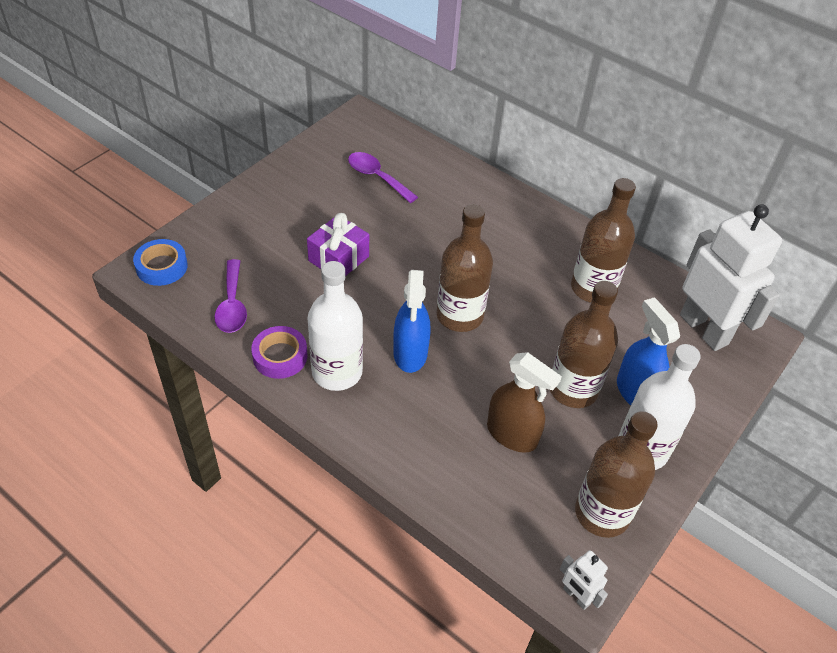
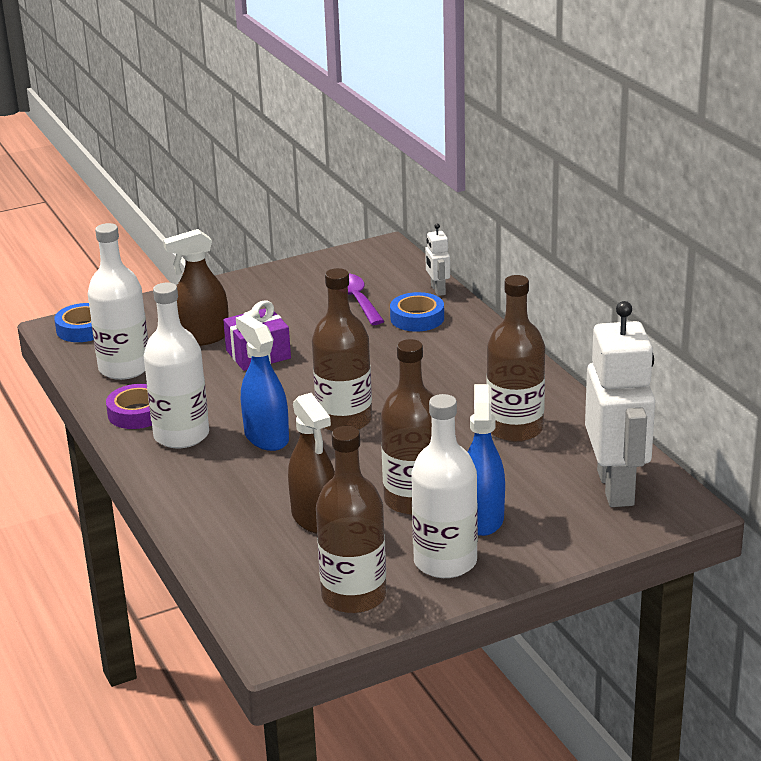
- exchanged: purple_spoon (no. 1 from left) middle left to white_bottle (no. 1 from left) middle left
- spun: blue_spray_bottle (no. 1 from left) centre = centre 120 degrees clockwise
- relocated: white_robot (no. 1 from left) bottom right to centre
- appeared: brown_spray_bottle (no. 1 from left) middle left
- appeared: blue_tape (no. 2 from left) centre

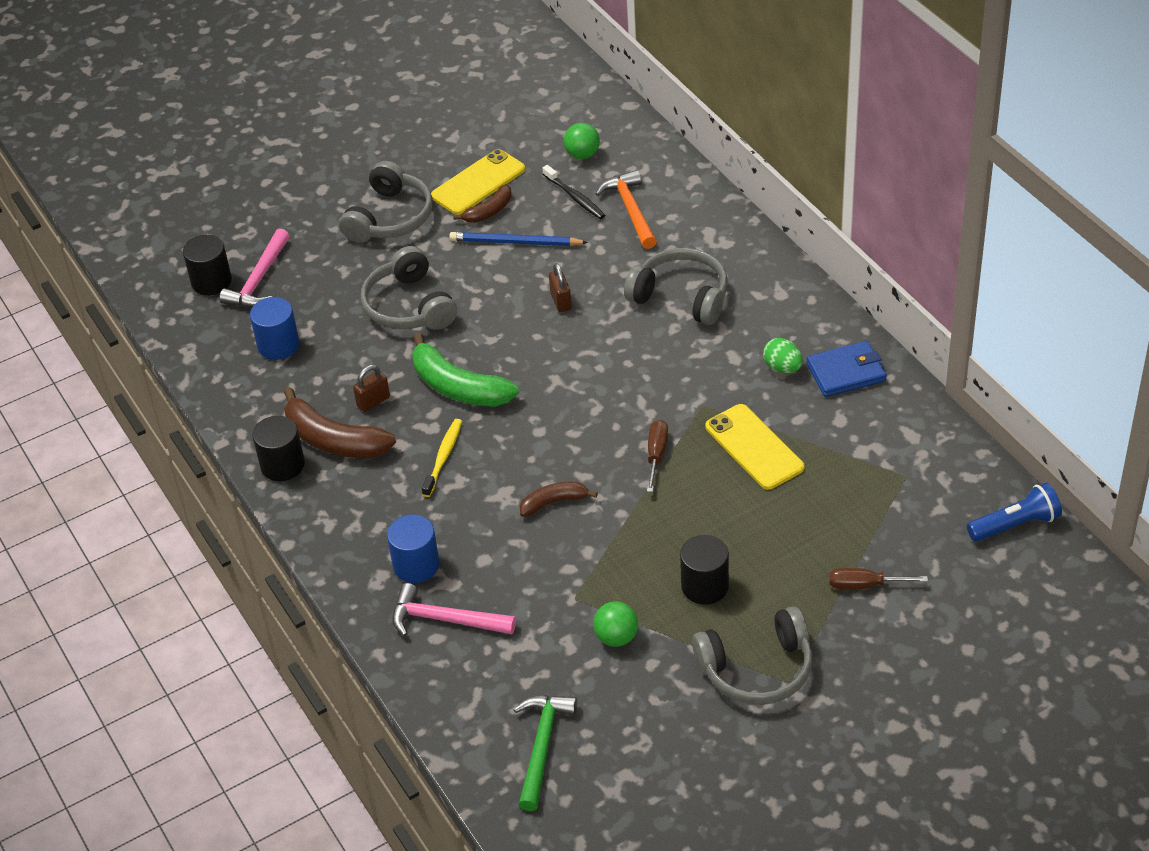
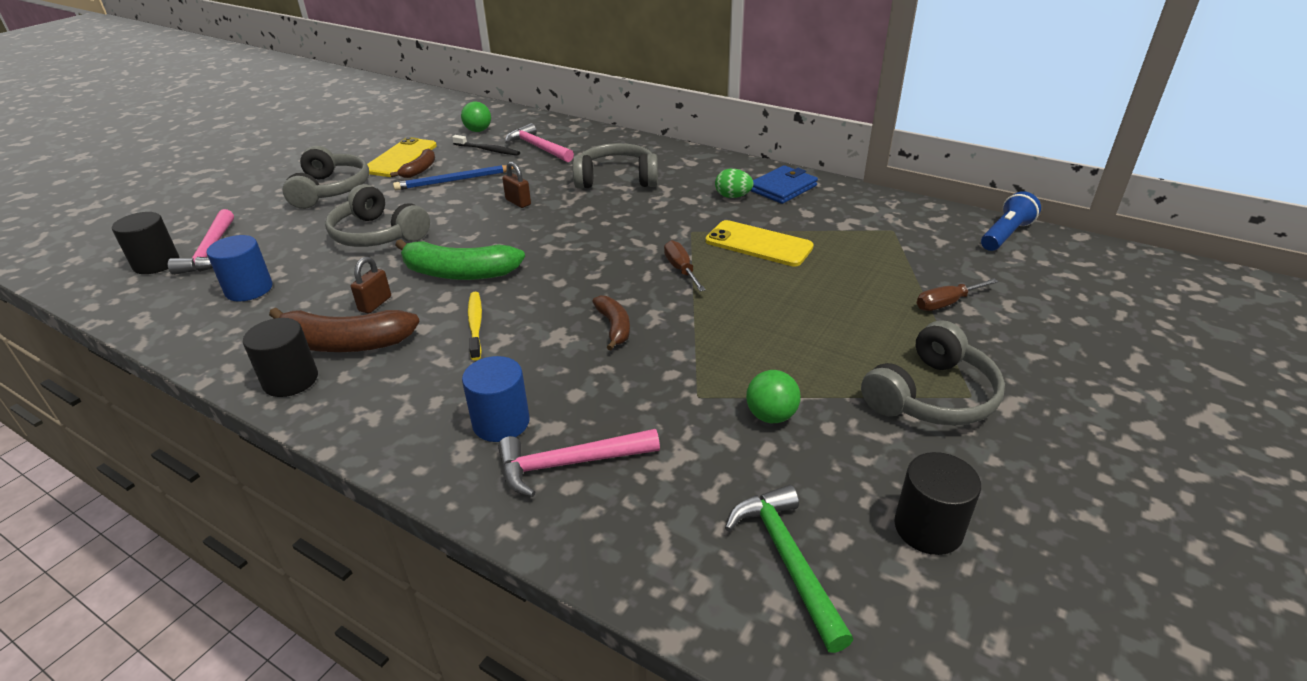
- colour: orange_hammer top centre to pink_hammer (no. 2 from left) top centre
- spun: brown_banana (no. 3 from left) centre = centre 120 degrees clockwise
- relocated: black_cylinder (no. 3 from left) bottom centre to bottom right

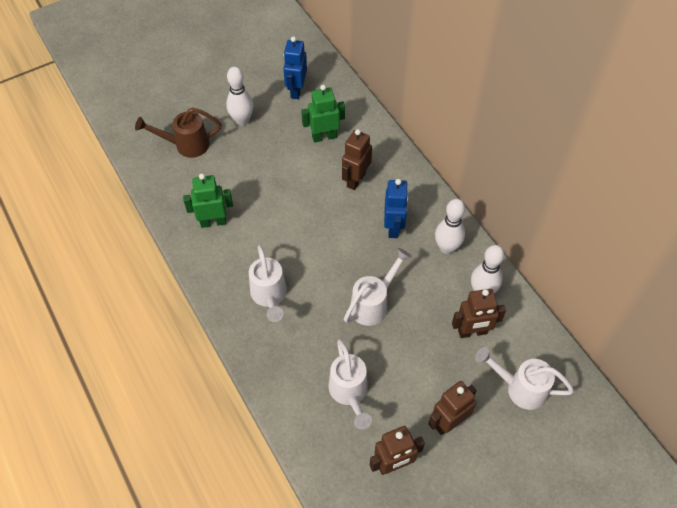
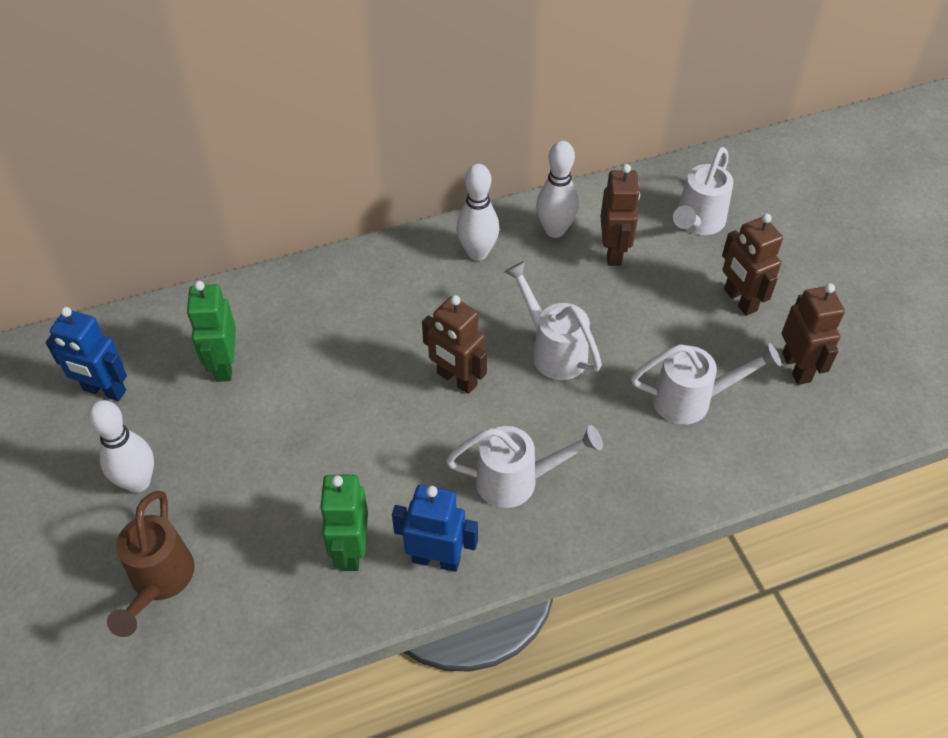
- relocated: brown_robot (no. 1 from left) top centre to centre
- relocated: blue_robot (no. 2 from left) centre to bottom centre

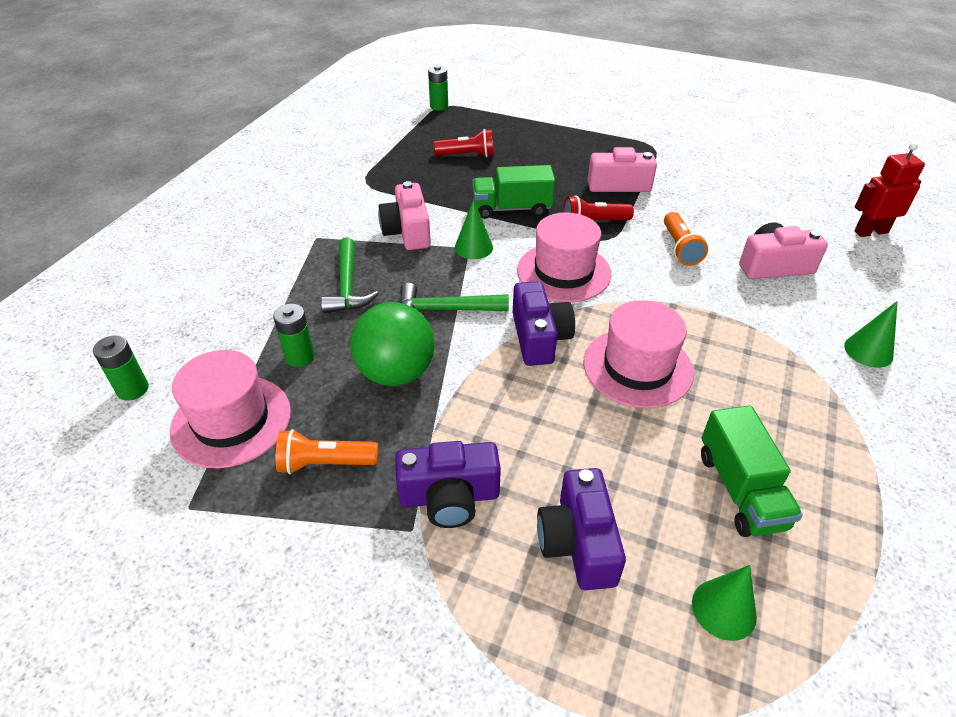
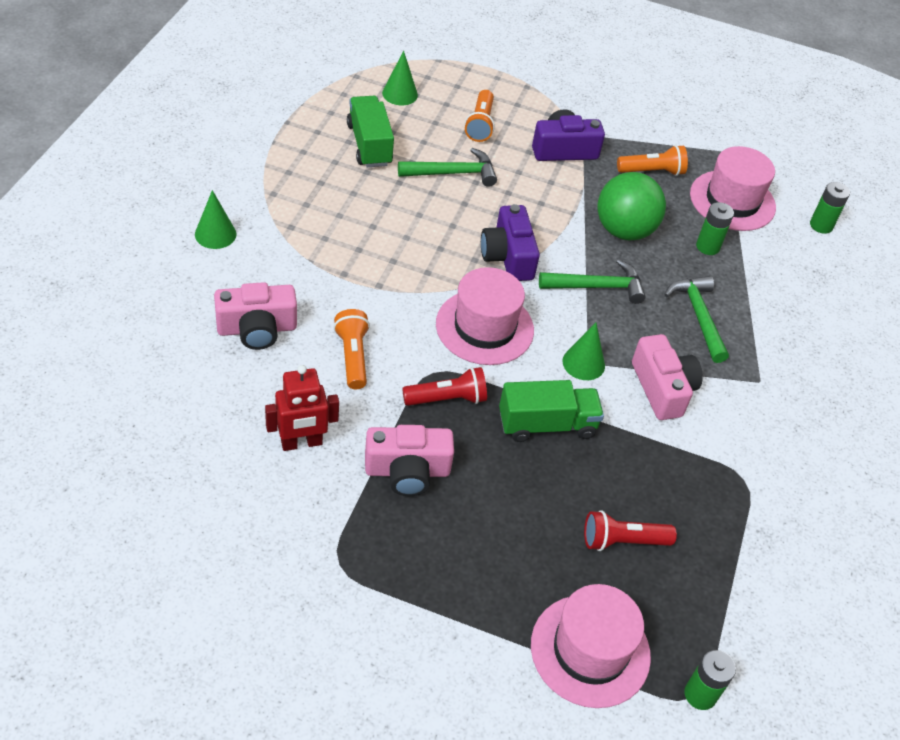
- relocated: red_robot top right to centre
- relocated: pink_hat (no. 3 from left in the first image) middle right to pink_hat (no. 2 from left) bottom centre
- exchanged: purple_camera (no. 3 from left) bottom centre to orange_flashlight (no. 2 from left) top centre
- appeared: green_hammer (no. 1 from left) top centre

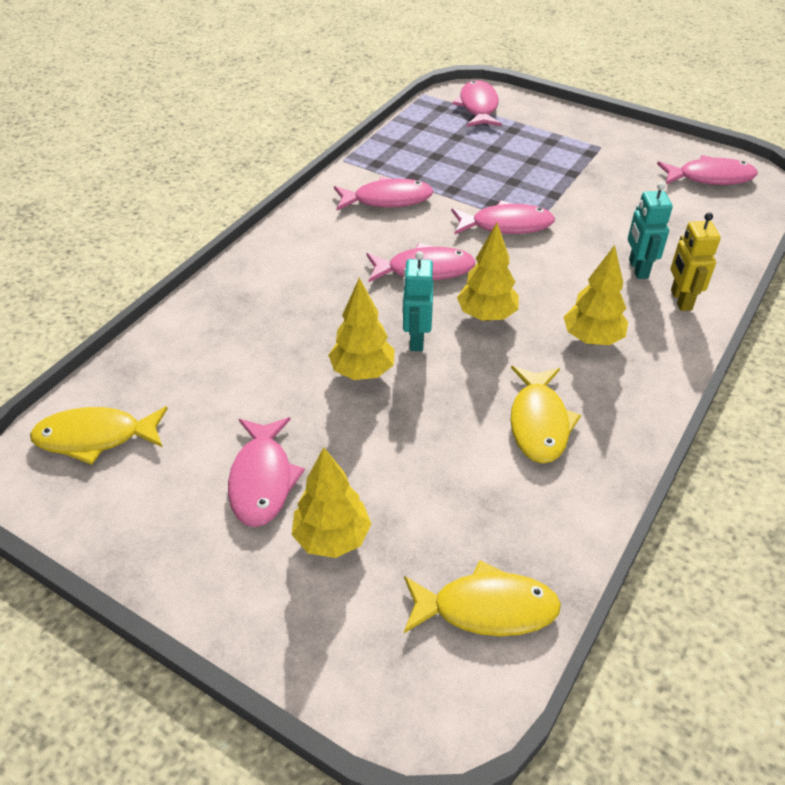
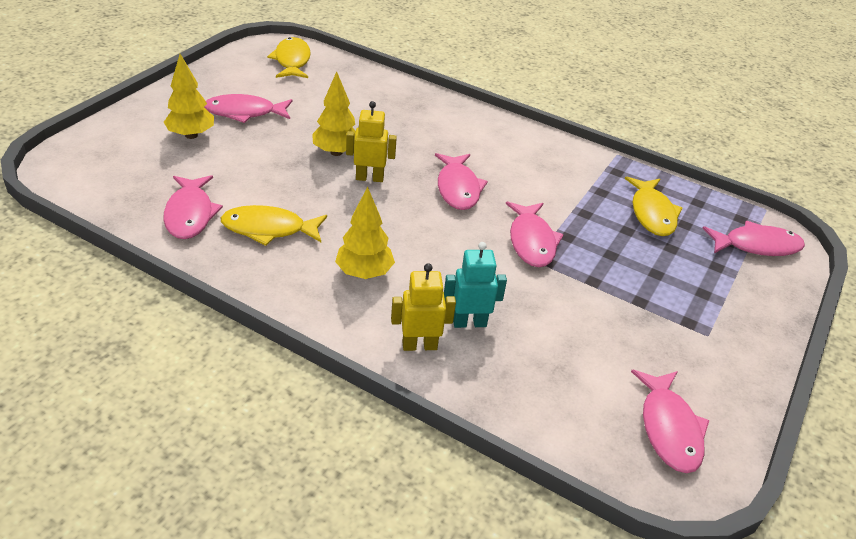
- relocated: pink_fish (no. 2 from left in the first image) top centre to pink_fish (no. 1 from left) middle left
- missing: yellow_tree (no. 3 from left) centre
- colour: turquoise_robot (no. 1 from left) centre to yellow_robot (no. 1 from left) top centre
- relocated: yellow_fish (no. 2 from left in the first image) bottom centre to yellow_fish (no. 3 from left) middle right

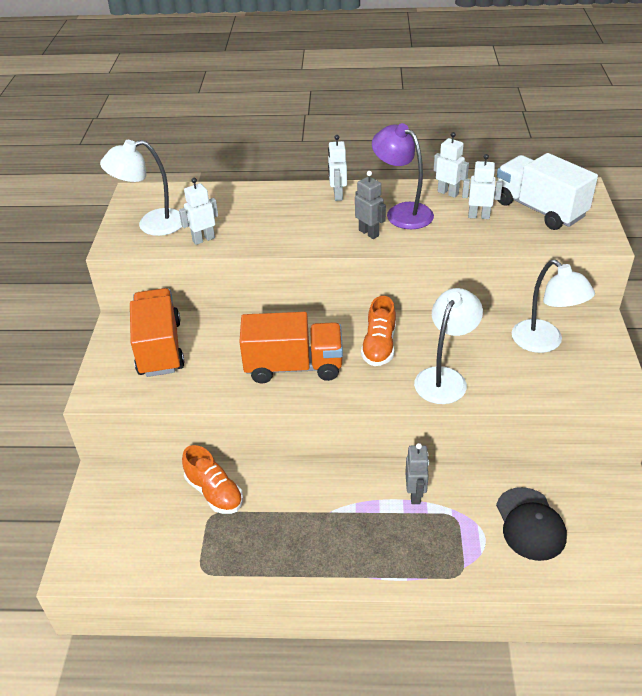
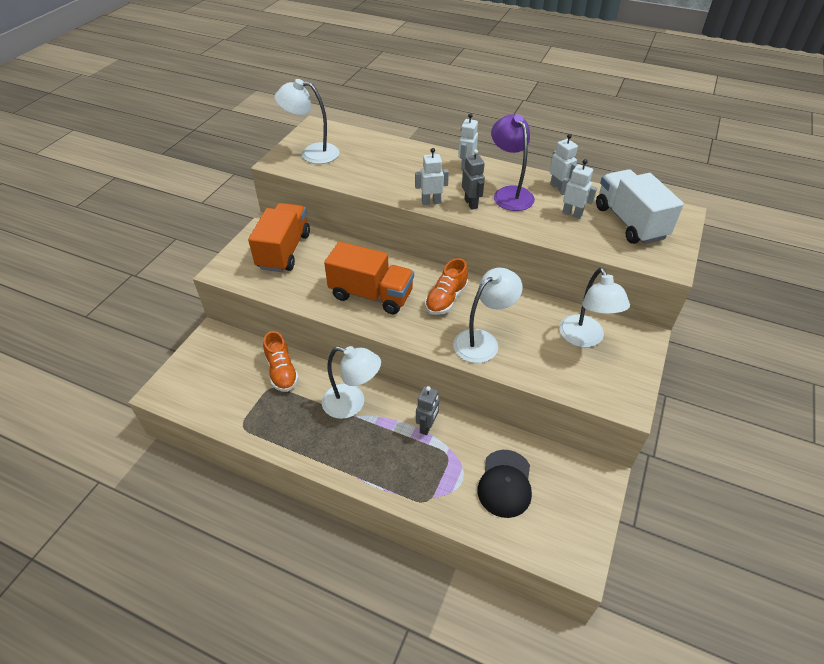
- relocated: white_robot (no. 1 from left) top left to top centre
- appeared: white_lamp (no. 2 from left) centre

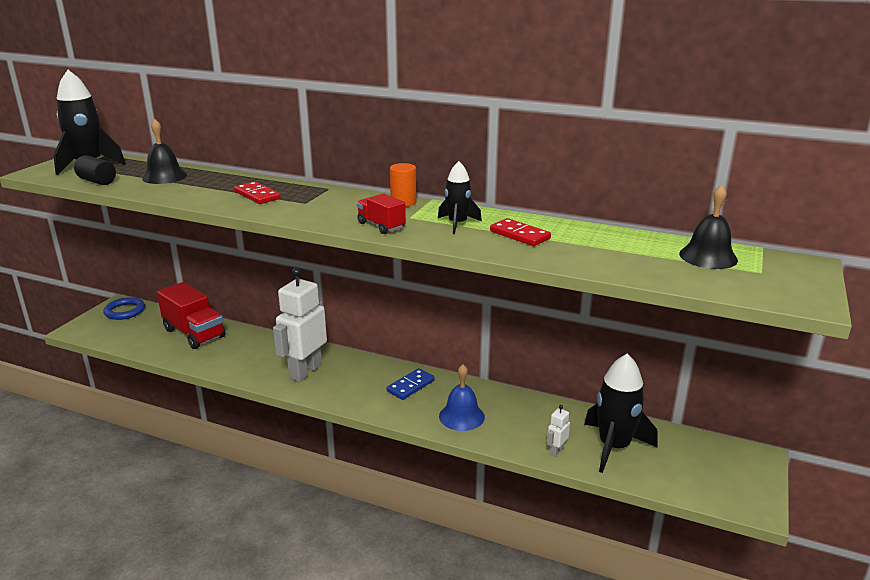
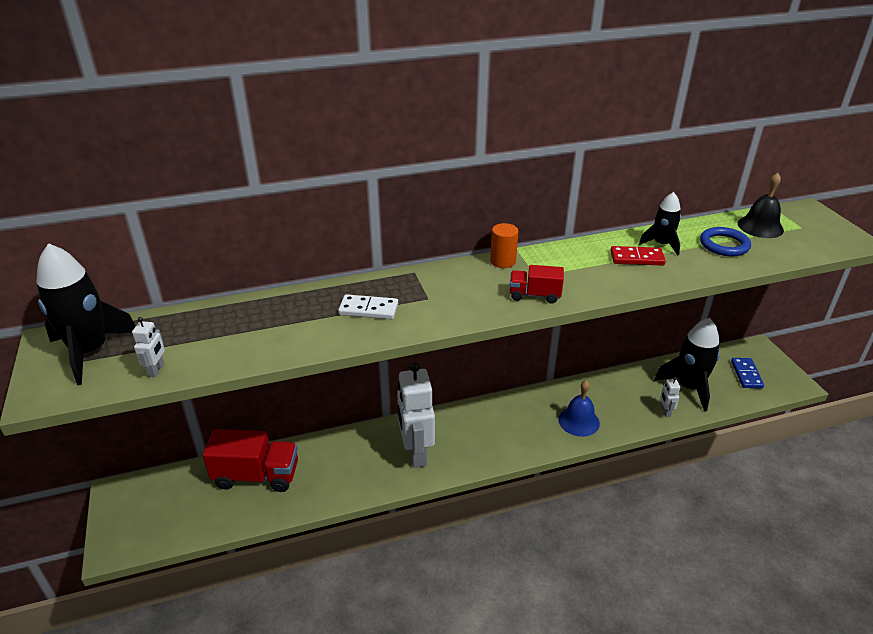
- missing: black_bell (no. 1 from left) top left
- exchanged: black_cylinder top left to white_robot (no. 1 from left) middle left
- relocated: black_rocket (no. 2 from left) centre to middle right
- colour: red_domino (no. 1 from left) top left to white_domino centre
- relocated: blue_ring middle left to middle right
- relocated: blue_domino centre to middle right

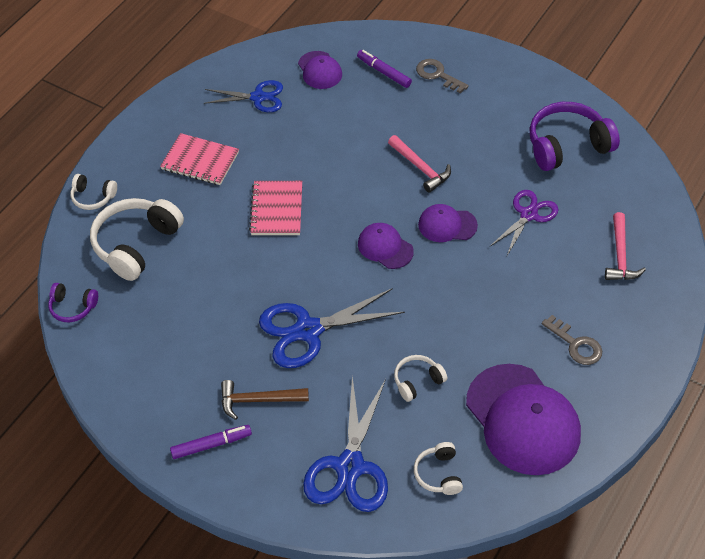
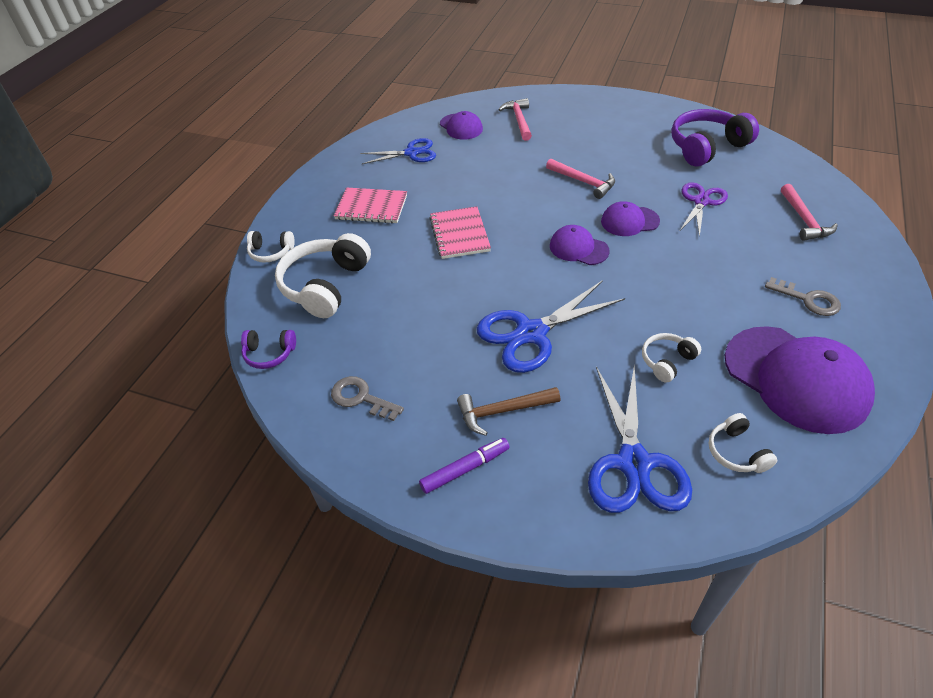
- exchanged: purple_marker (no. 2 from left) top centre to pink_hammer (no. 1 from left) top centre
- relocated: grey_key (no. 1 from left) top centre to centre

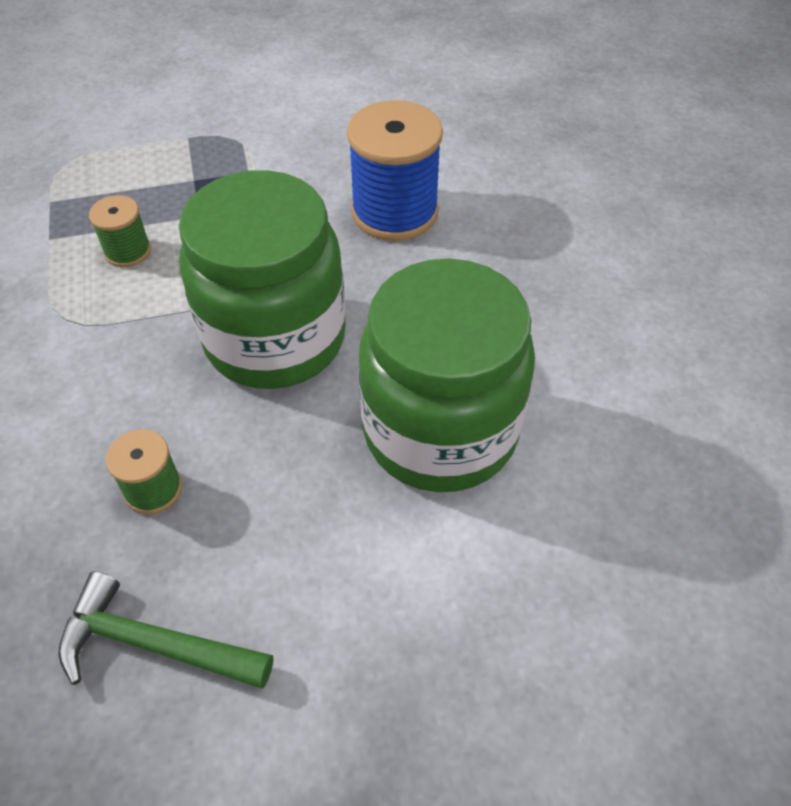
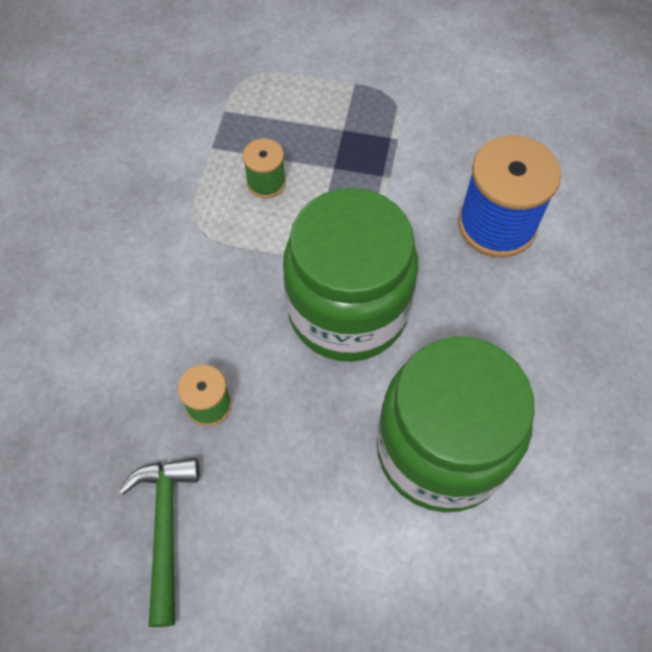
- spun: green_hammer bottom left = bottom left 45 degrees clockwise

